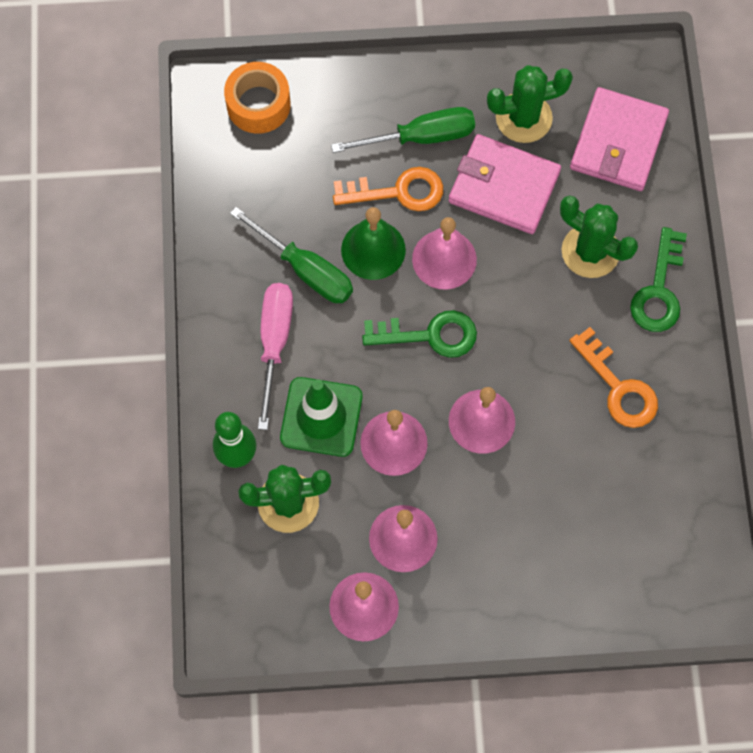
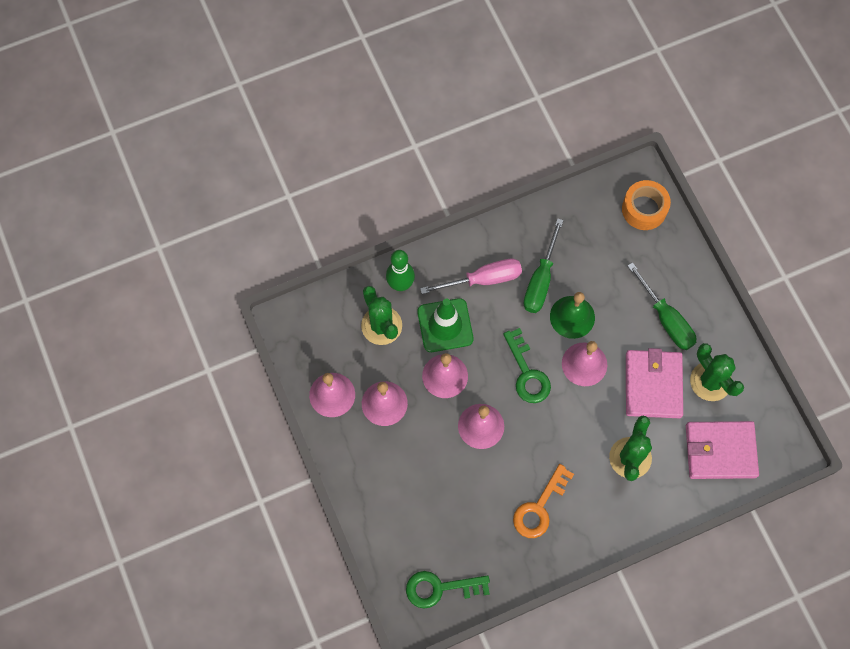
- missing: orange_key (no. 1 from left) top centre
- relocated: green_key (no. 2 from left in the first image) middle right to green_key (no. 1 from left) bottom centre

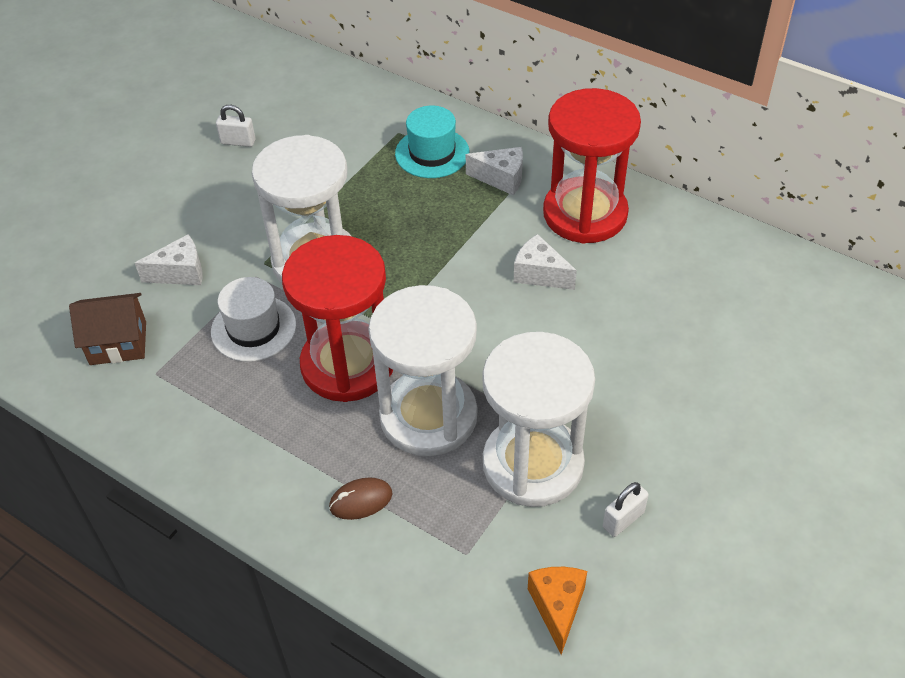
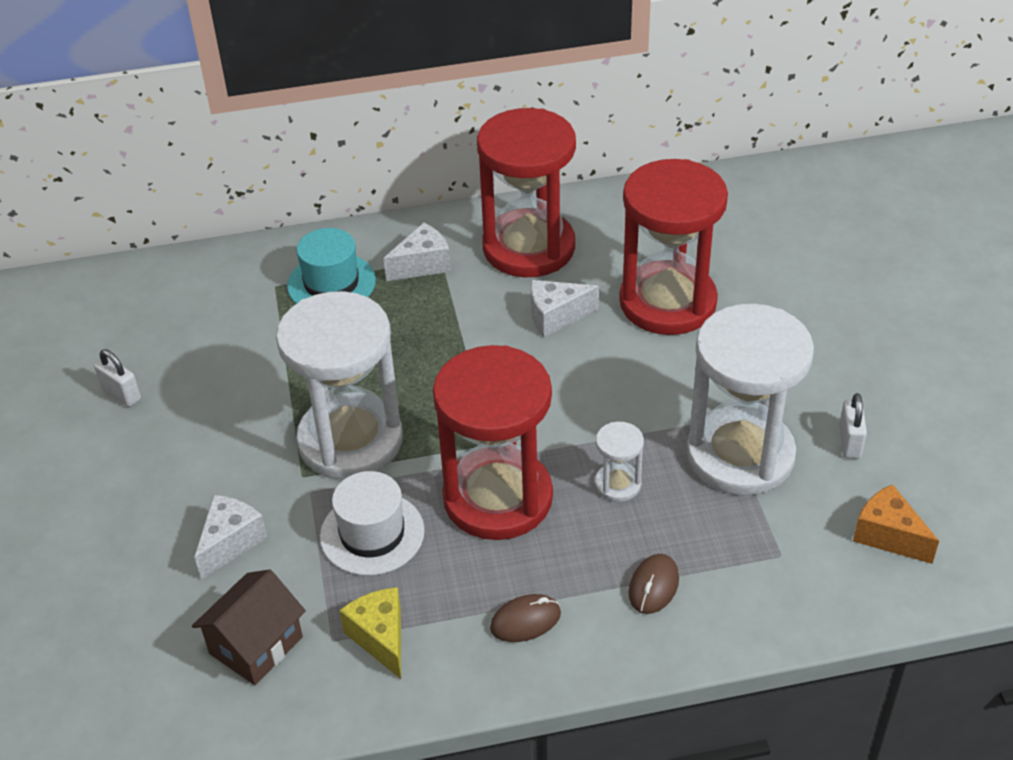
- spun: white_padlock (no. 1 from left) top left = middle left 75 degrees clockwise
- size: white_hourglass (no. 2 from left) centre = centre x0.43
- appeared: red_hourglass (no. 3 from left) top centre
- appeared: yellow_cheese bottom centre
- appeared: brown_mouse (no. 1 from left) bottom centre

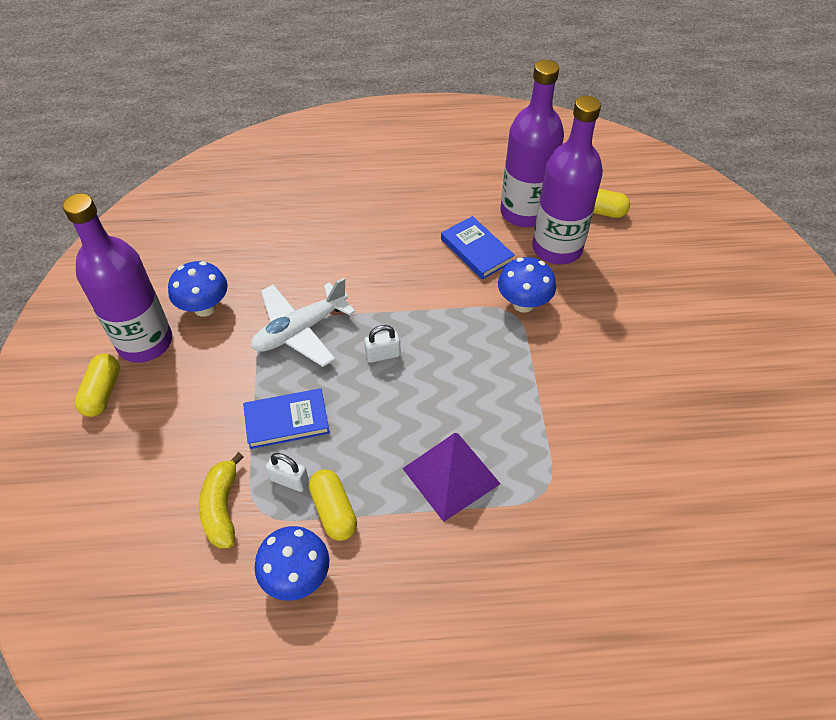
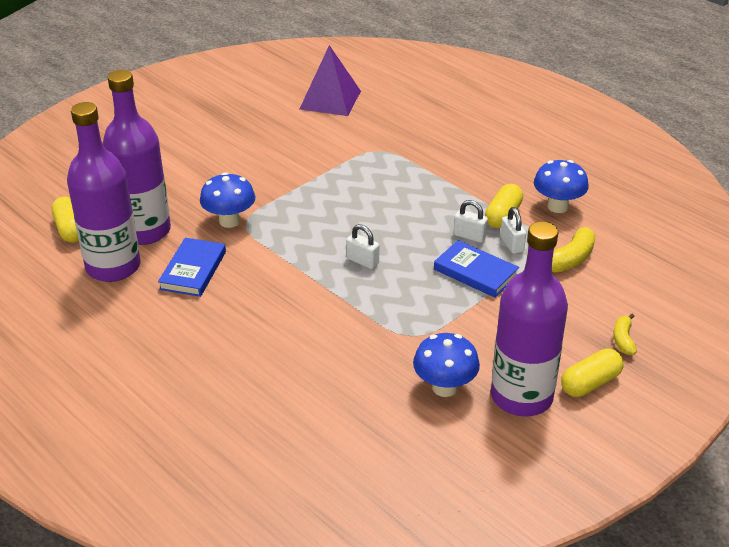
- missing: white_plane centre
- relocated: purple_pyramid centre to top centre
- appeared: white_padlock (no. 2 from left) centre
- appeared: yellow_banana (no. 2 from left) middle right

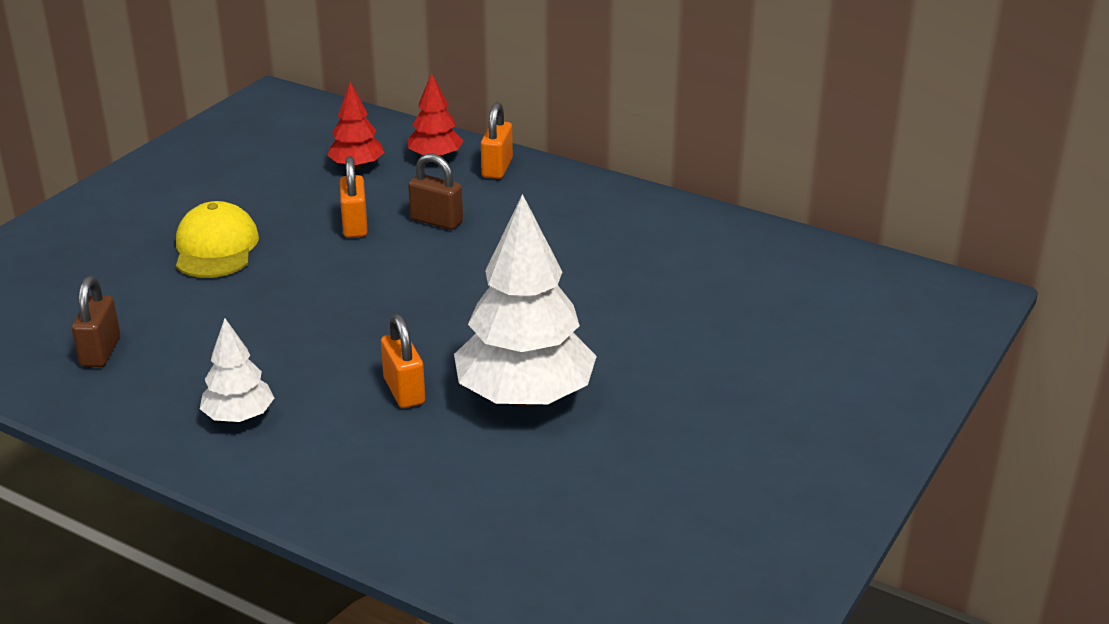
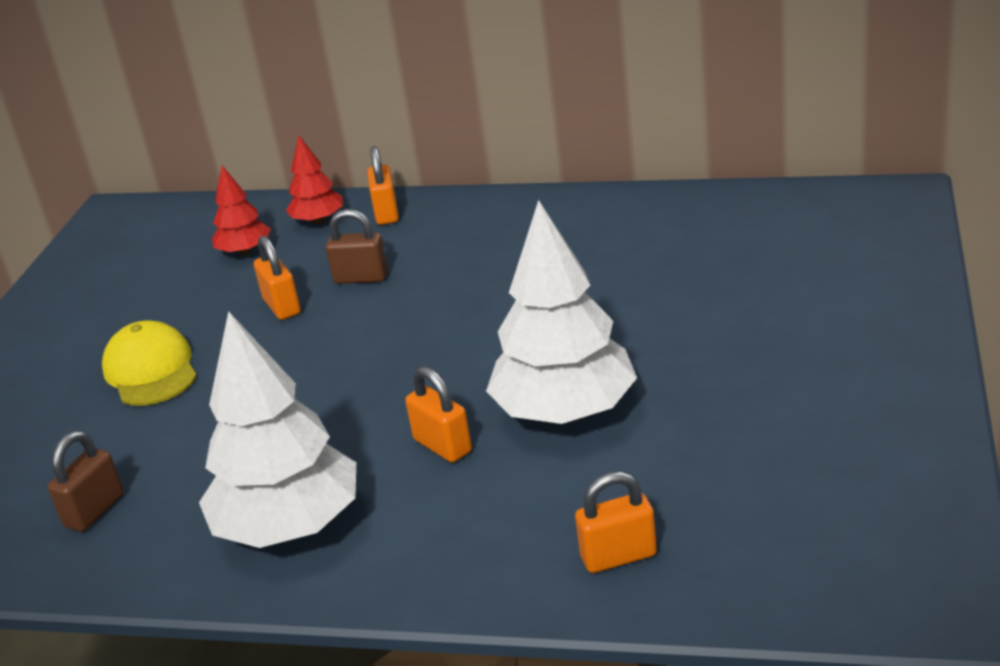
- spun: brown_padlock (no. 1 from left) middle left = bottom left 45 degrees clockwise
- size: white_tree (no. 1 from left) middle left = middle left x1.97
- appeared: orange_padlock (no. 4 from left) bottom centre

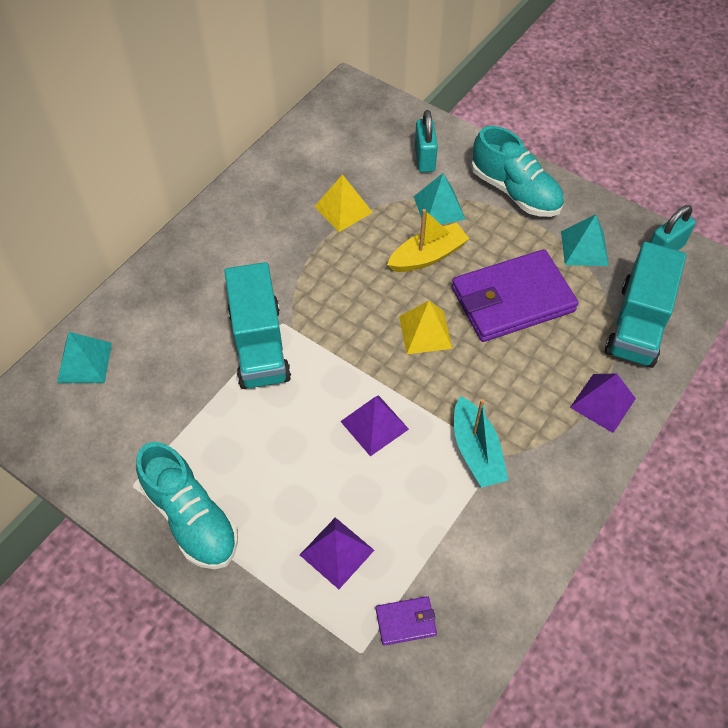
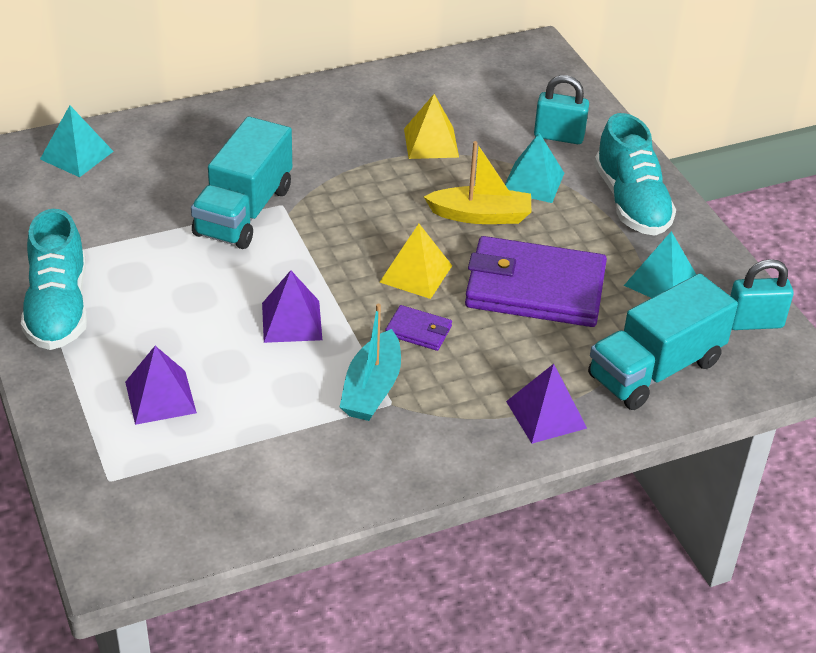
- spun: turquoise_padlock (no. 1 from left) top centre = top right 75 degrees clockwise
- relocated: purple_wallet (no. 1 from left) bottom centre to centre

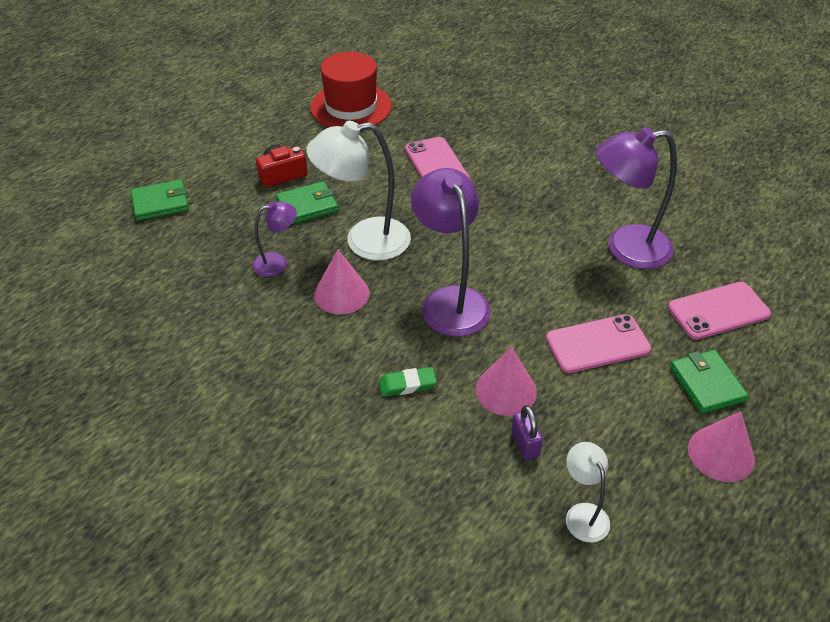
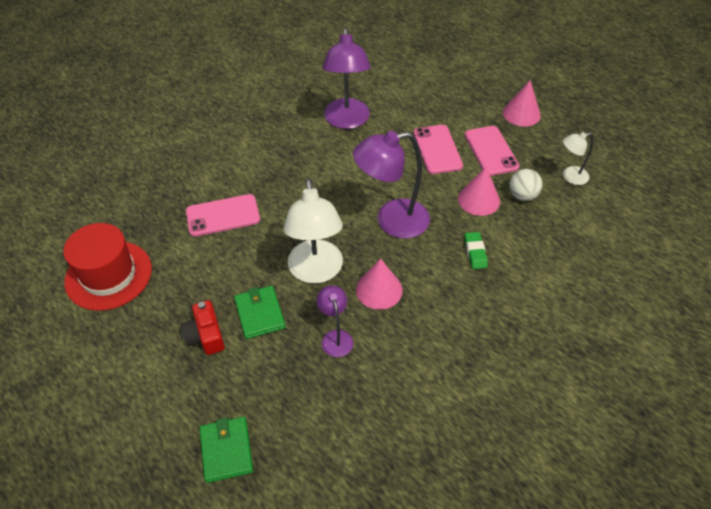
- relocated: pink_phone (no. 3 from left) middle right to top right
- missing: green_wallet (no. 3 from left) middle right
- exchanged: purple_padlock bottom centre to white_ball middle right

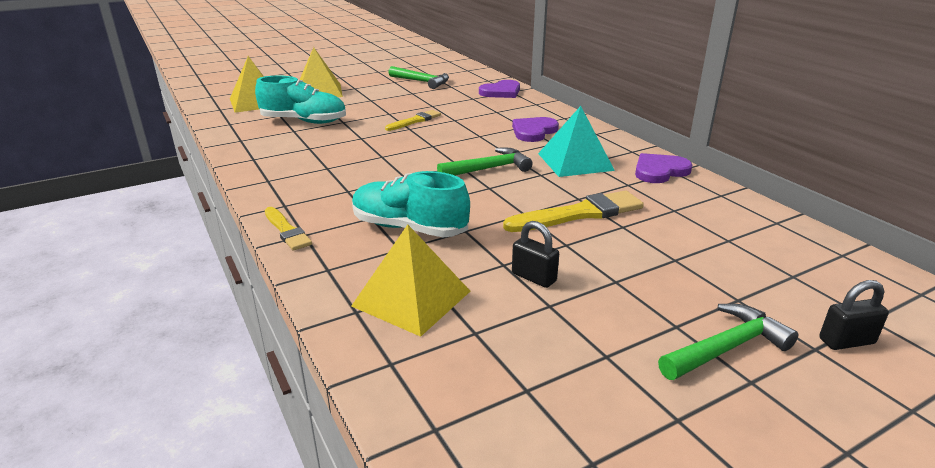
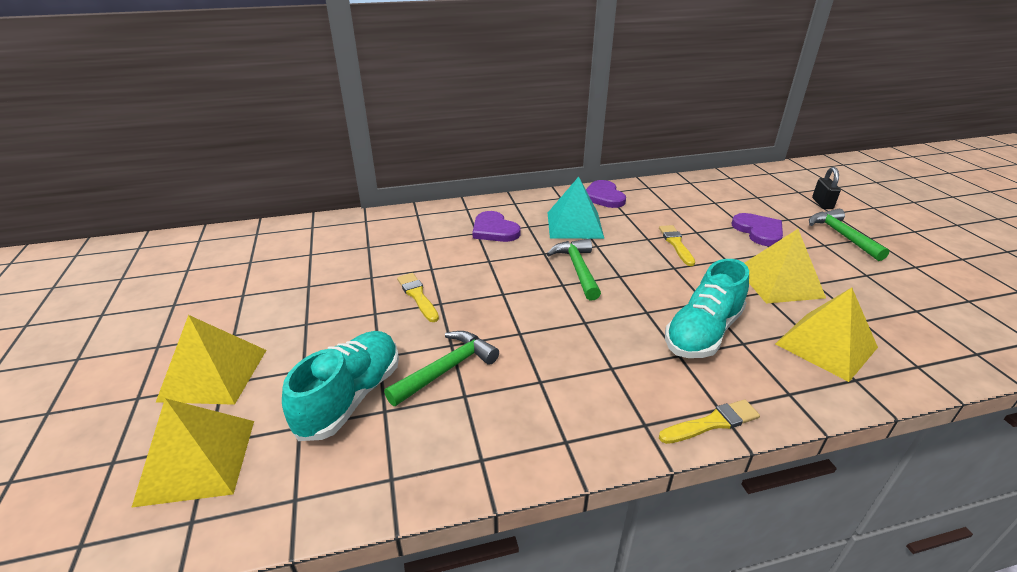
- relocated: green_hammer (no. 1 from left) top centre to centre
- relocated: purple_heart (no. 1 from left in the first image) top centre to purple_heart (no. 3 from left) middle right
- size: yellow_brush (no. 3 from left in the first image) centre = centre x0.60
- exchanged: black_padlock (no. 1 from left) centre to yellow_pyramid (no. 3 from left) middle right

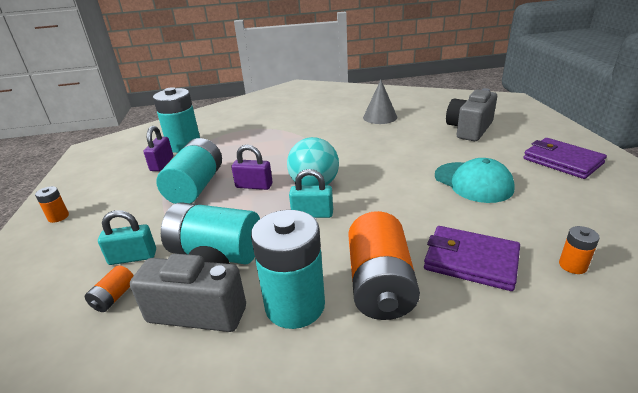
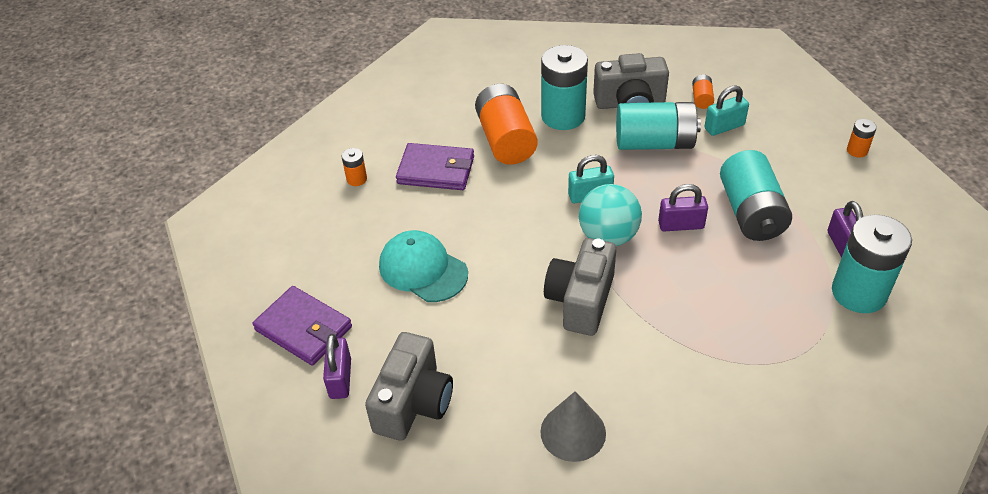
- appeared: grey_camera (no. 2 from left) centre
- appeared: purple_padlock (no. 1 from left) bottom centre

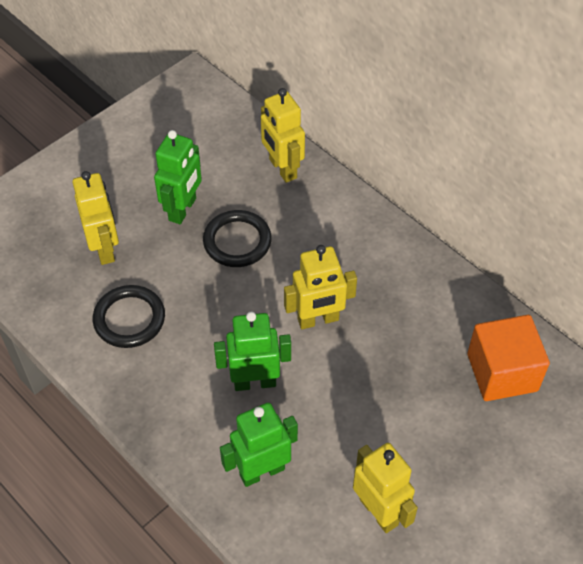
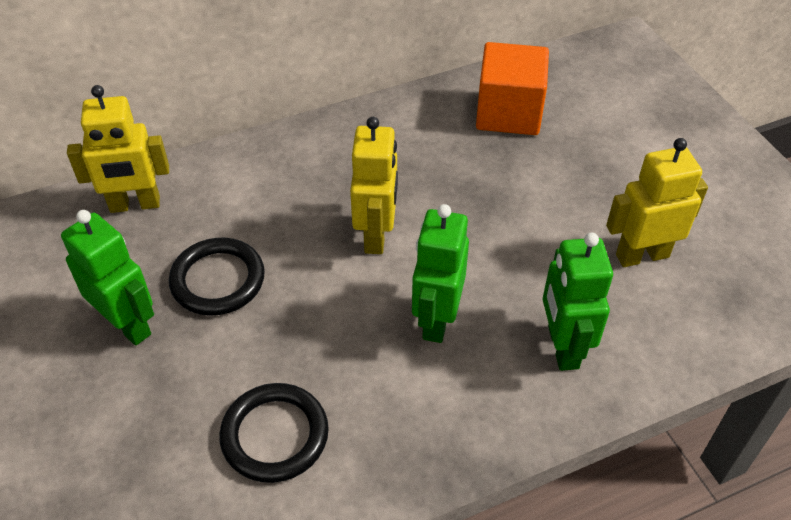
- missing: yellow_robot (no. 1 from left) middle left

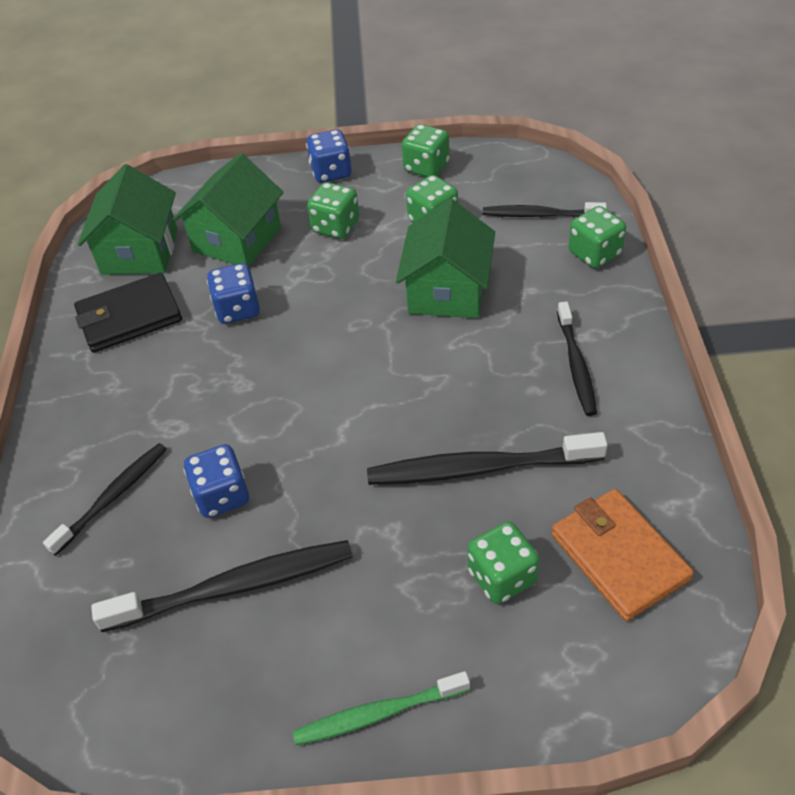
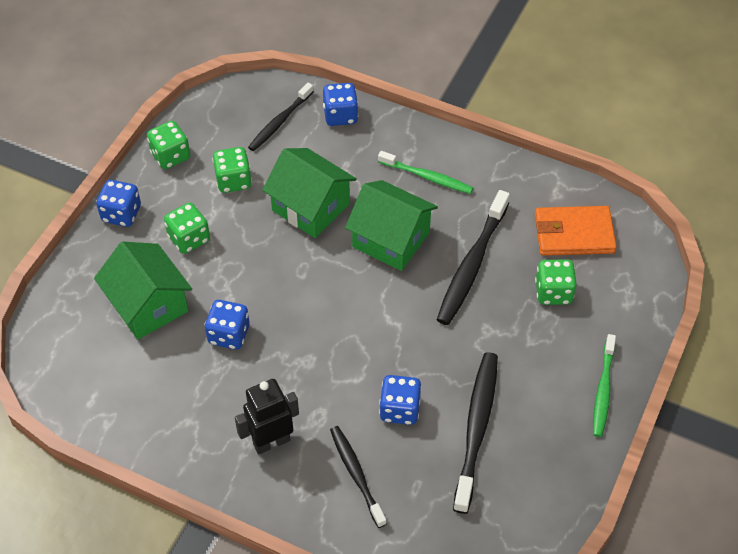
- relocated: green_house (no. 1 from left in the first image) top left to green_house (no. 3 from left) centre
- colour: green_dice (no. 5 from left) top right to blue_dice (no. 3 from left) top centre
- missing: black_wallet middle left
- colour: black_toothbrush (no. 5 from left) middle right to green_toothbrush (no. 1 from left) top centre
- appeared: black_robot bottom centre

